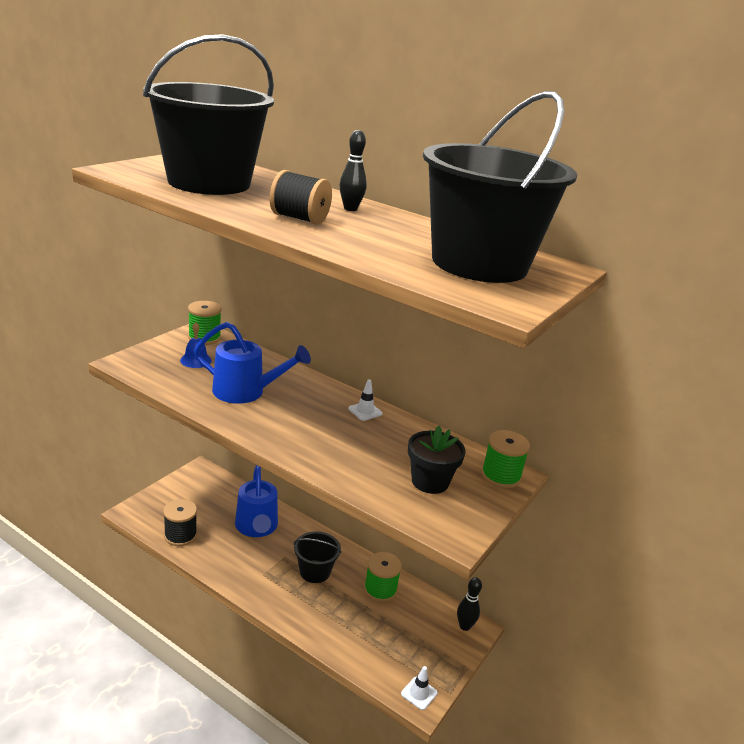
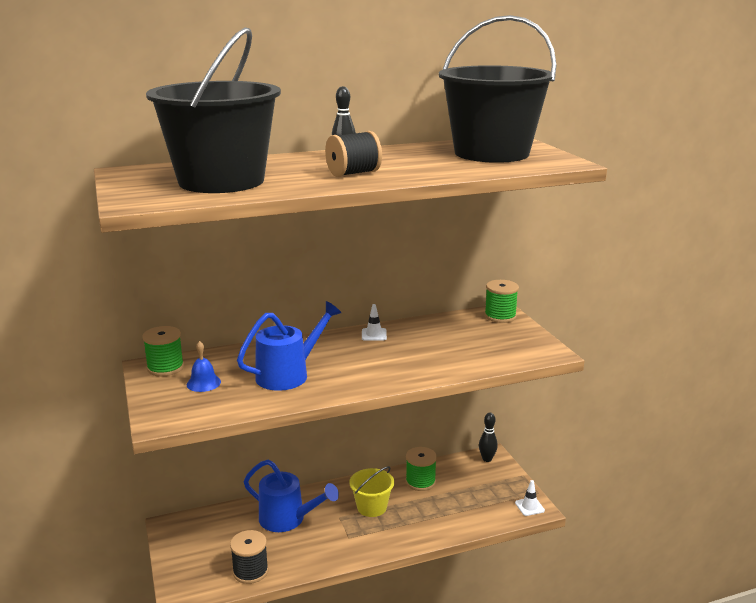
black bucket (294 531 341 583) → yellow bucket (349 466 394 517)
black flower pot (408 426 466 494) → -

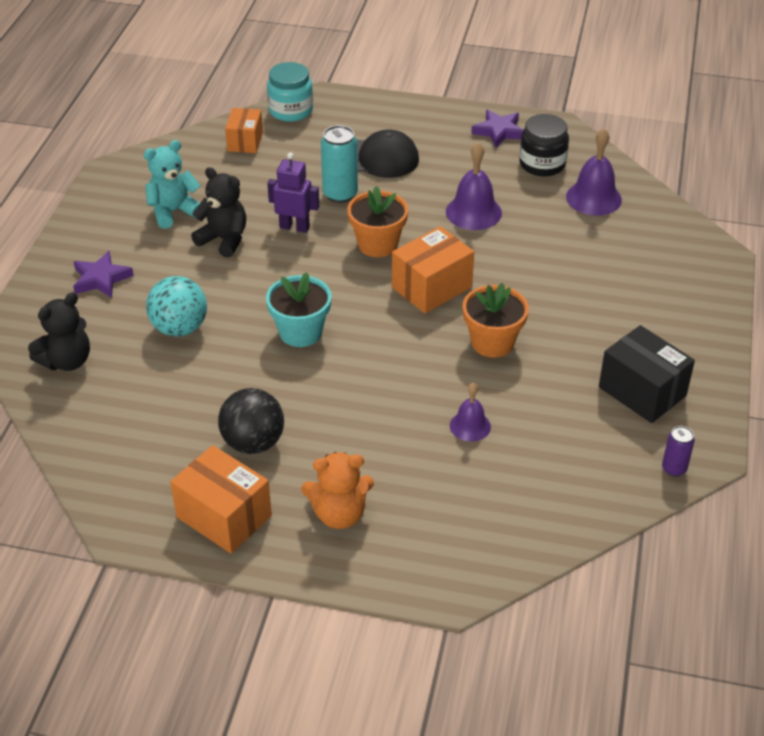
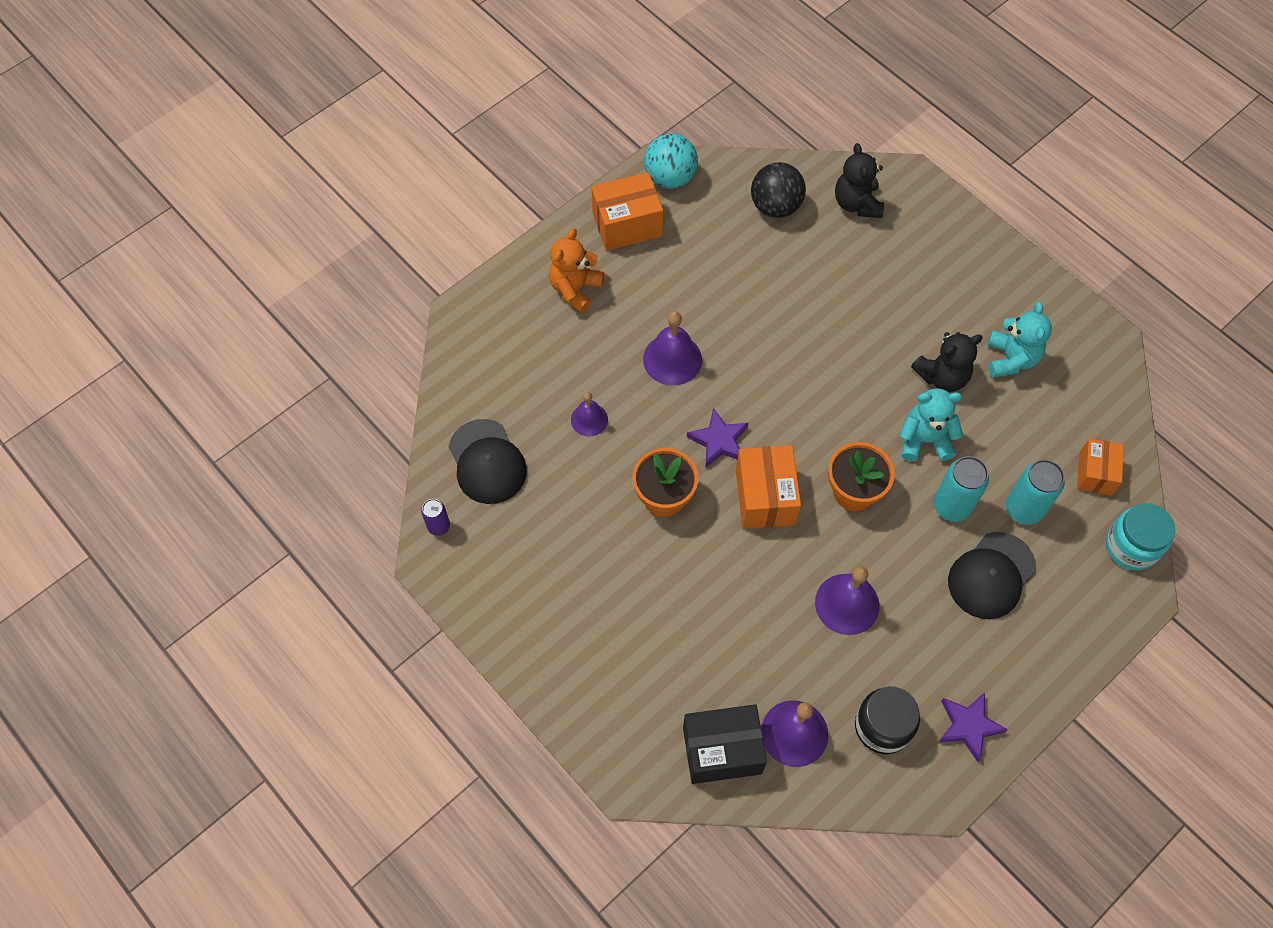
- → black cap (448 419 527 504)
- → purple bell (643 311 702 385)
turquoise ball (146 276 207 336) → turquoise ball (644 133 698 189), move
black box (599 325 695 423) → black box (683 704 767 784), move
purple star (73 251 134 298) → purple star (687 408 748 467), move
black ball (218 388 284 454) → black ball (751 162 806 218), move
purple robot (267 152 319 233) → turquoise teddy bear (900 388 963 461)
- → turquoise can (1006 459 1065 525)
orange box (225 108 263 153) → orange box (1077 438 1124 495), 60 degrees clockwise
turquoise flower pot (266 272 332 347) → -

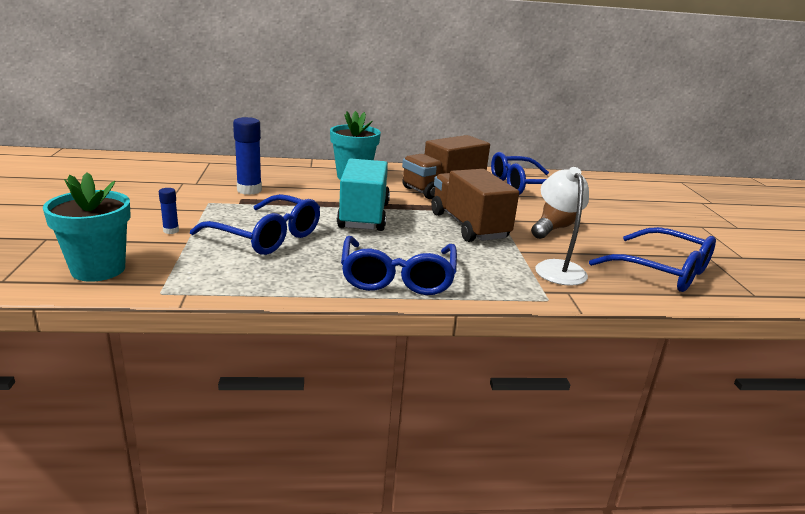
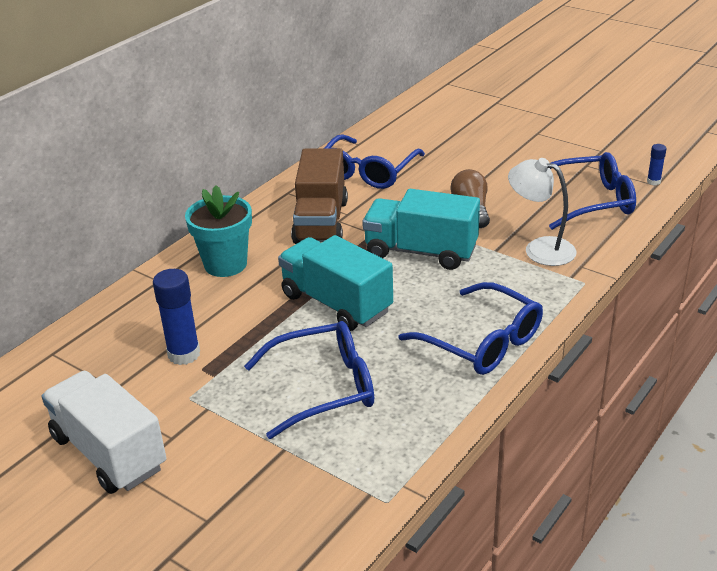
- → white truck (41 371 166 494)
brown truck (431 169 519 242) → turquoise truck (362 189 480 270)
blue glue stick (159 188 179 234) → blue glue stick (647 144 667 185), move
turquoise flower pot (43 172 131 282) → -

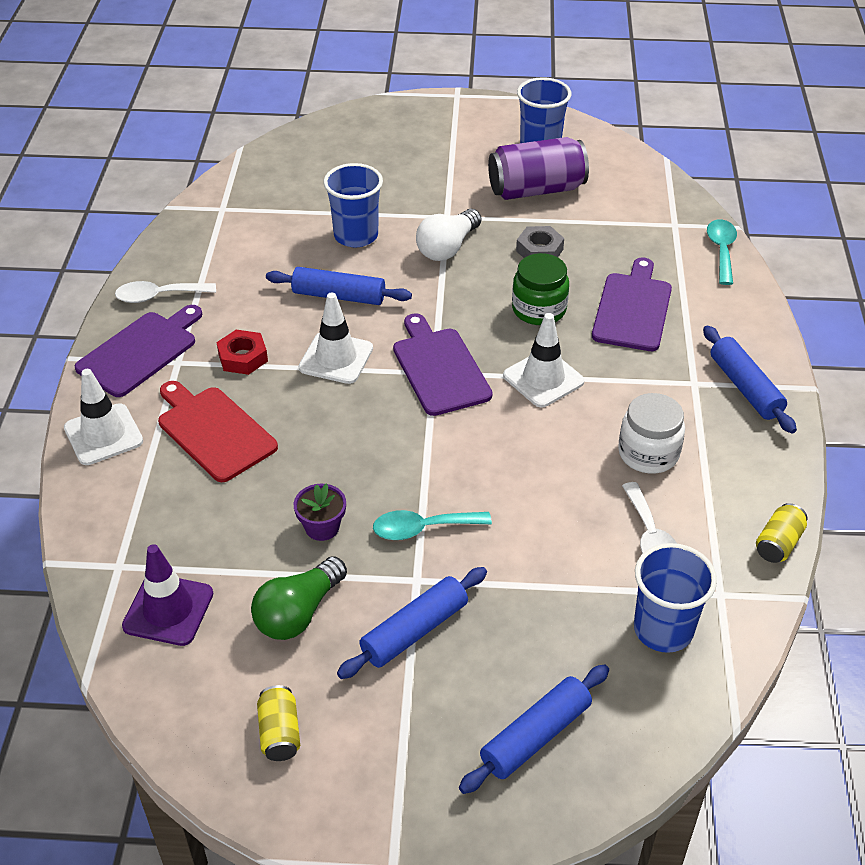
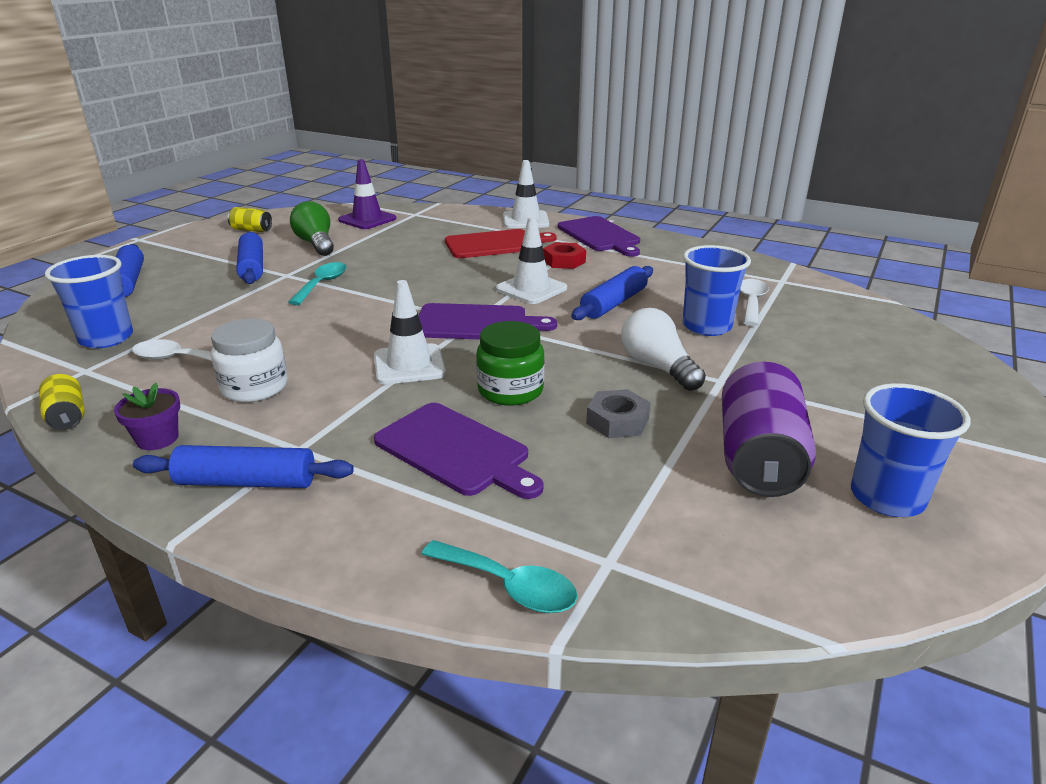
purple flower pot (294 483 346 541) → purple flower pot (114 383 180 450), move
white spoon (115 281 216 303) → white spoon (740 279 769 326), move

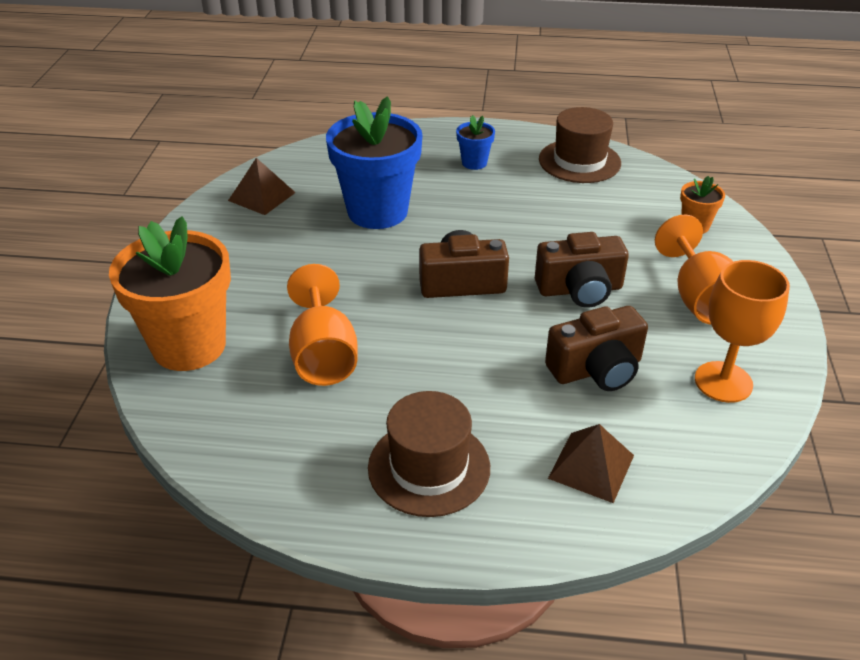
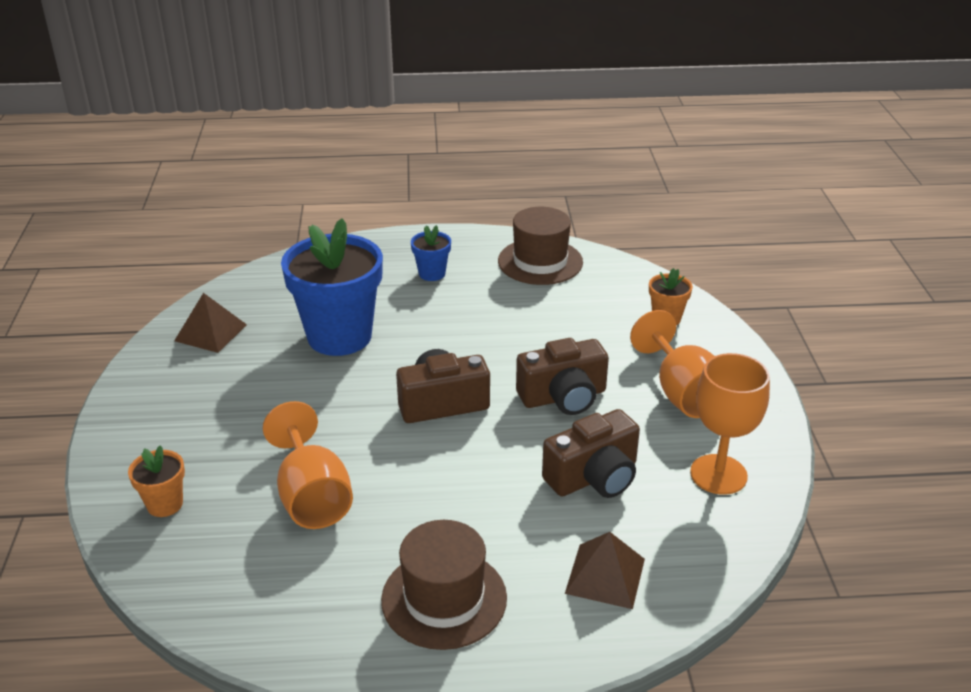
orange flower pot (109 216 231 371) → orange flower pot (128 445 185 517), x0.45

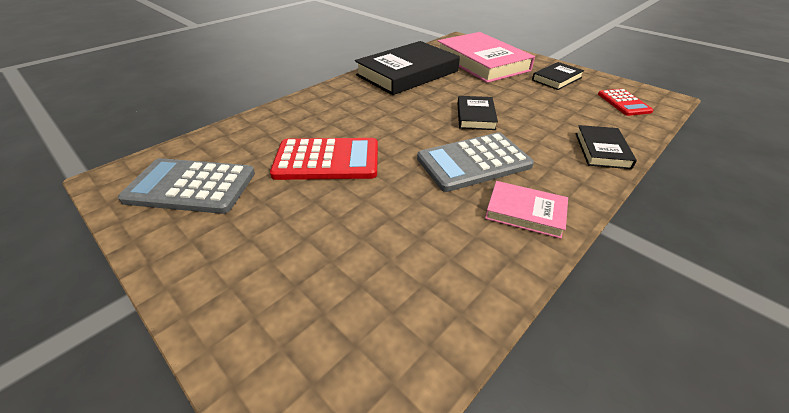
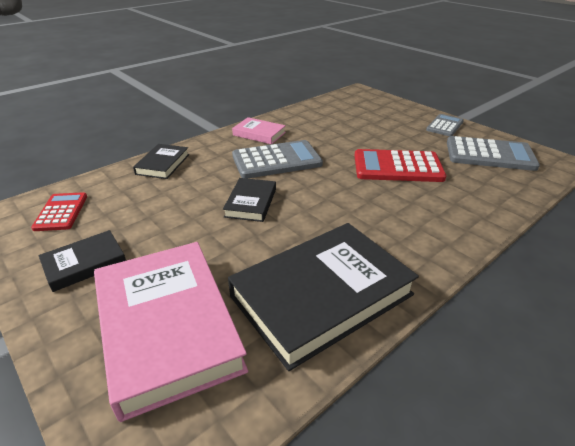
- → grey calculator (426 114 464 136)

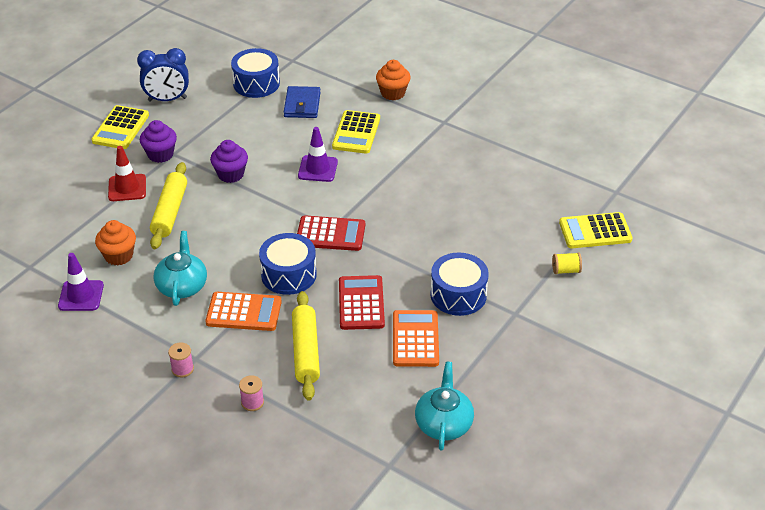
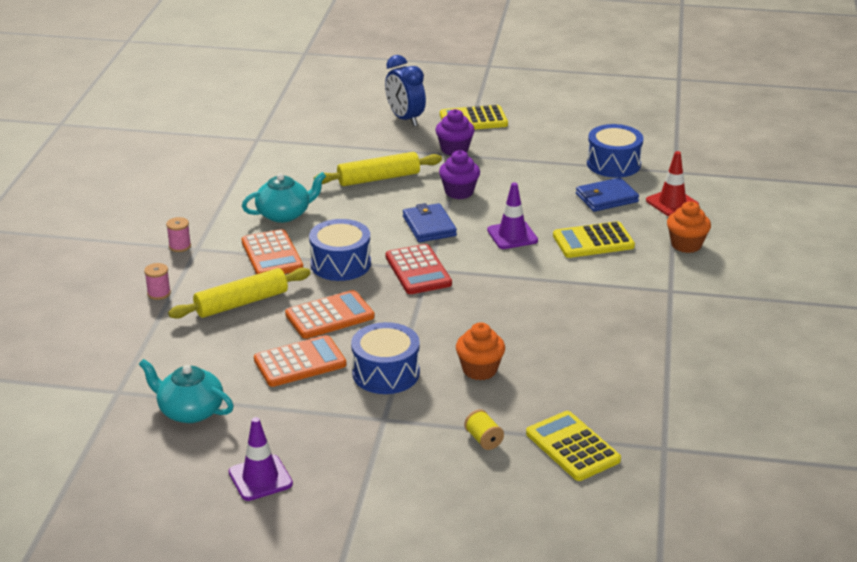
turquoise teapot (415 362 474 451) → turquoise teapot (139 359 234 423), 135 degrees counterclockwise
purple traffic cone (58 253 104 311) → purple traffic cone (229 417 293 501), move
red calculator (339 275 385 330) → orange calculator (285 290 374 339)
blue clock (137 48 189 102) → blue clock (385 55 426 126), move
- → blue wallet (403 203 457 242)
orange cupcake (95 220 136 265) → orange cupcake (456 322 505 380), move
red traffic cone (108 146 146 201) → red traffic cone (646 151 699 216), move

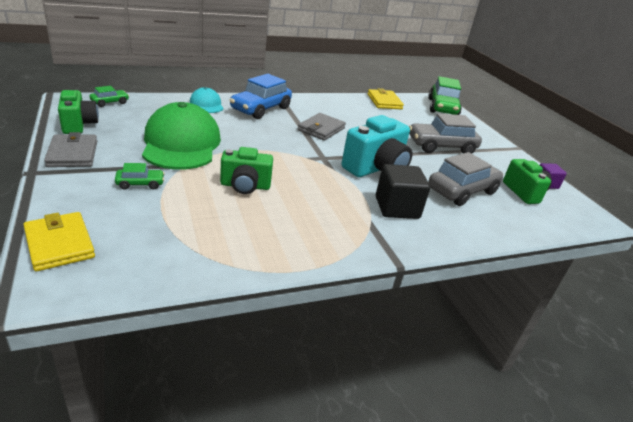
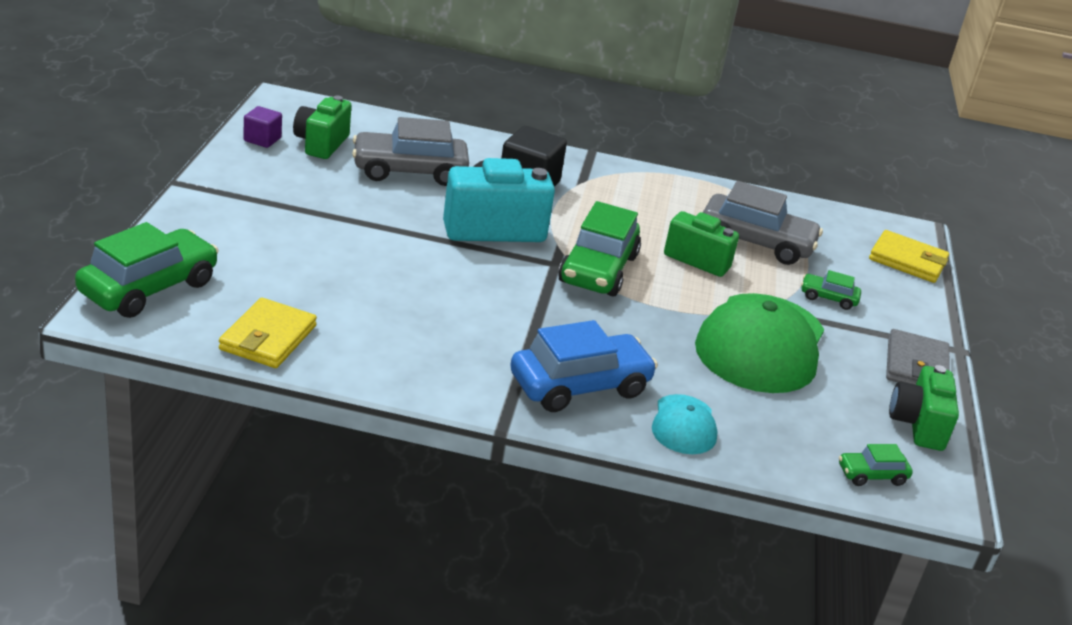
- → green car (558 201 641 296)
grey car (409 114 482 154) → grey car (703 181 823 265), move
yellow wallet (23 212 95 271) → yellow wallet (869 230 949 283), 60 degrees counterclockwise
grey wallet (298 113 346 141) → -

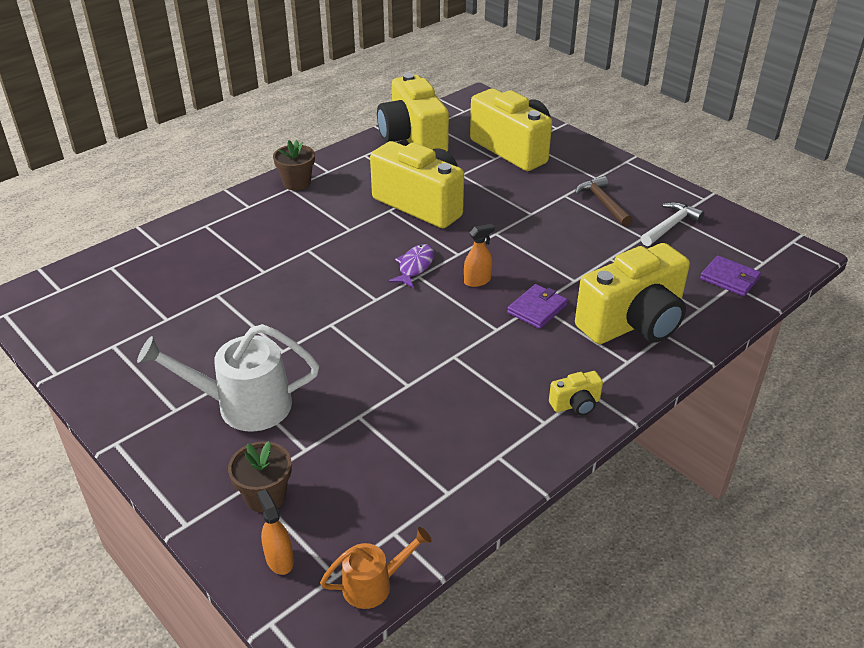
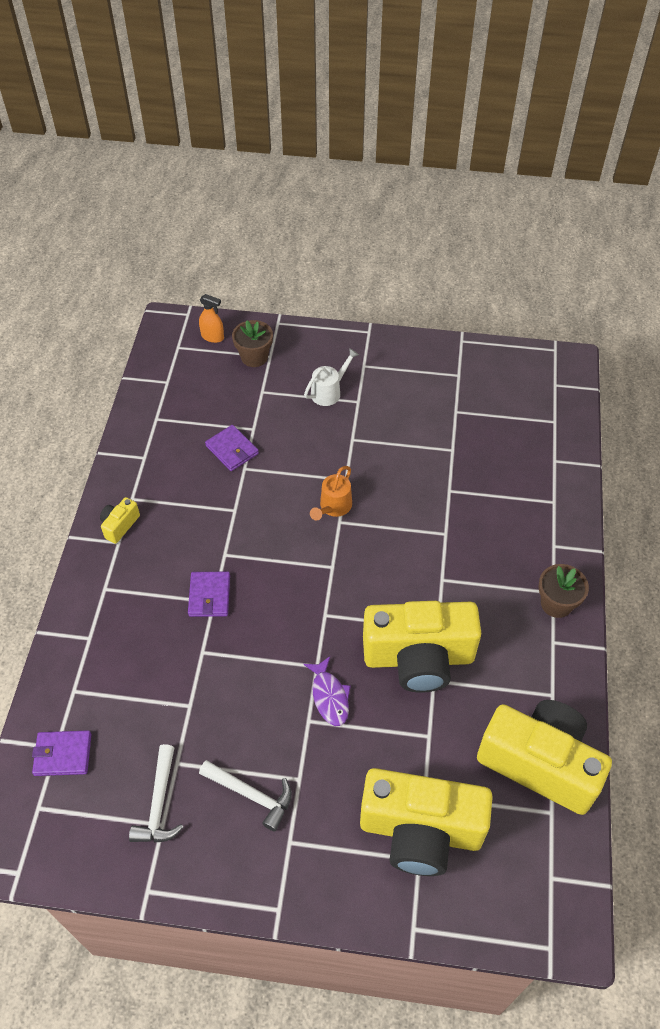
brown hammer (575 176 633 226) → white hammer (199 760 292 831)
- → purple wallet (205 425 259 471)
purple fish (389 244 434 288) → purple fish (303 656 351 726), move
white watering can (137 324 319 432) → white watering can (304 348 359 406), x0.56
orange watering can (320 527 432 609) → orange watering can (310 466 352 521), move
orange spray bottle (464 224 495 287) → -
yellow camera (575 243 690 344) → -

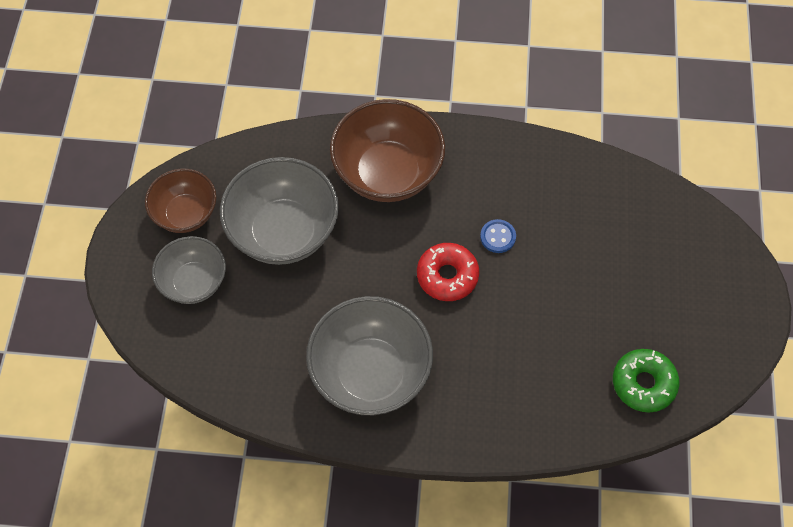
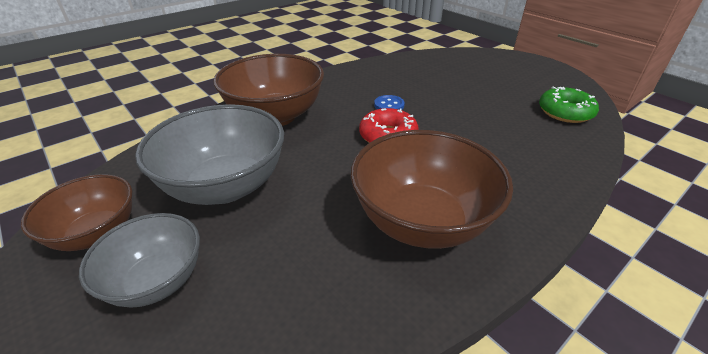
grey bowl (306 296 433 415) → brown bowl (351 130 513 249)

